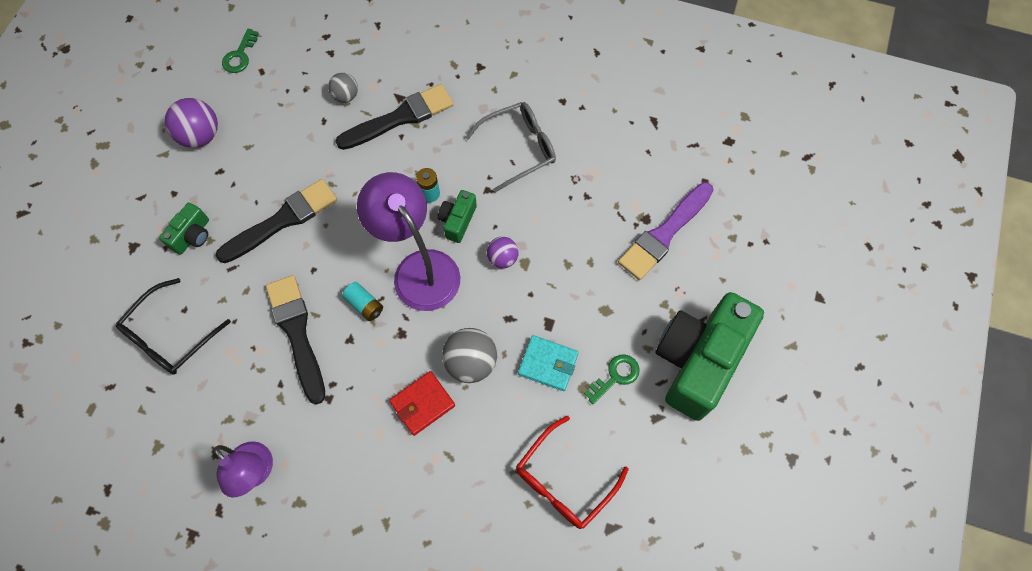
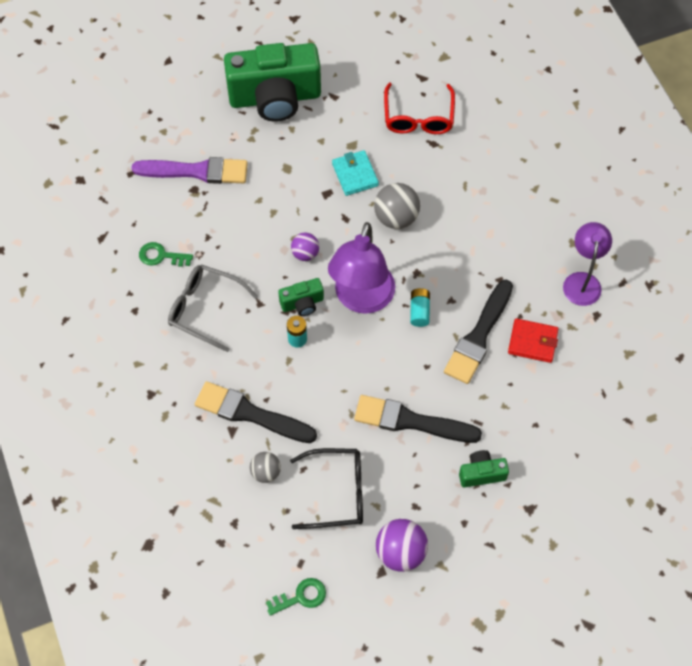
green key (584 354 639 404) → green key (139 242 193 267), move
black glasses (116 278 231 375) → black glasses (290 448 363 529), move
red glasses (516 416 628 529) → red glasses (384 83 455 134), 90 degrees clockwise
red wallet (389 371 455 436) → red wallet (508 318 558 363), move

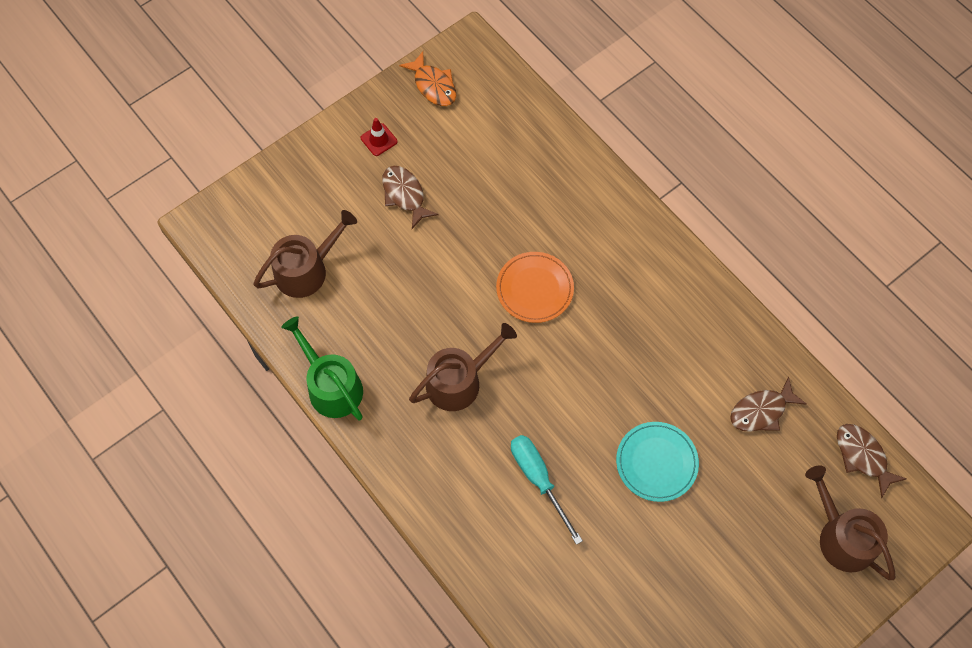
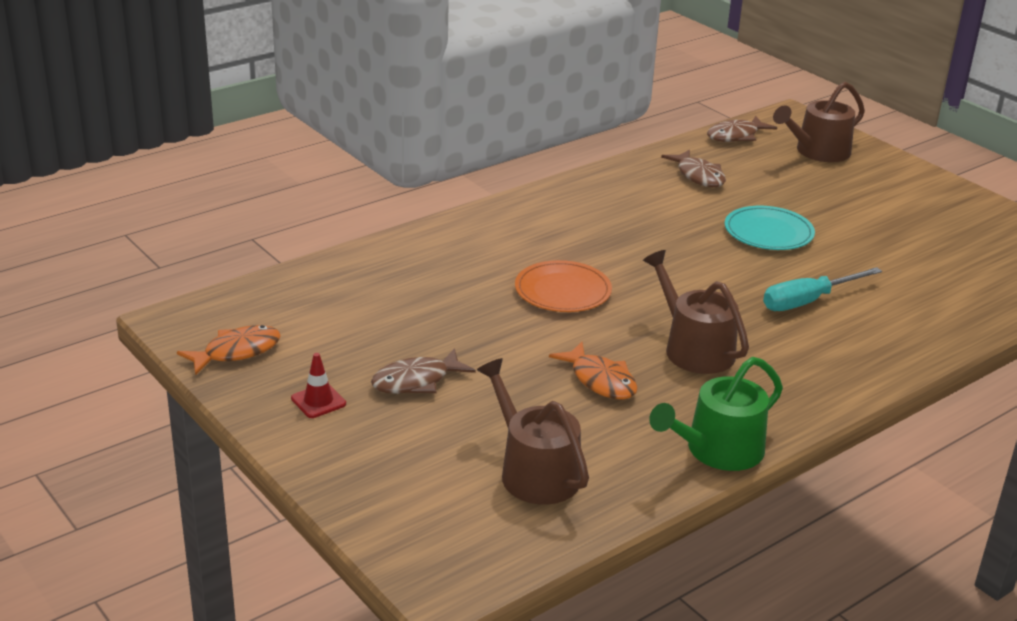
- → orange fish (549 342 637 400)

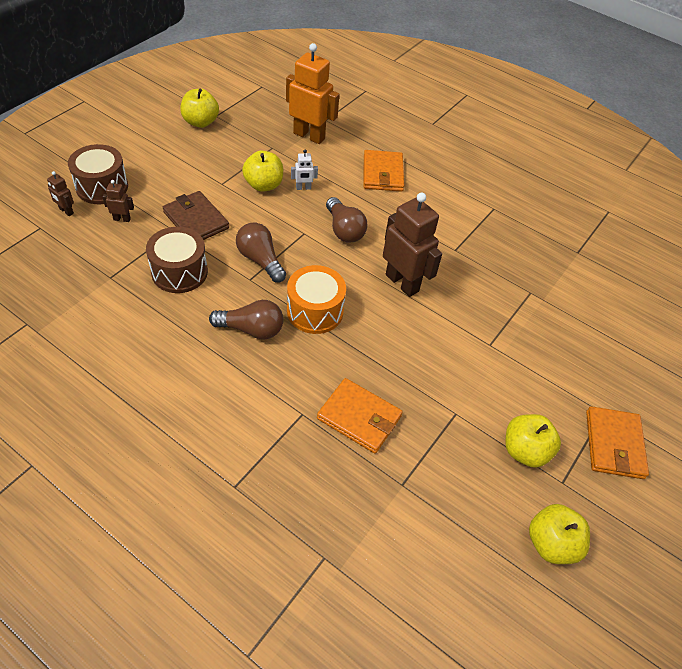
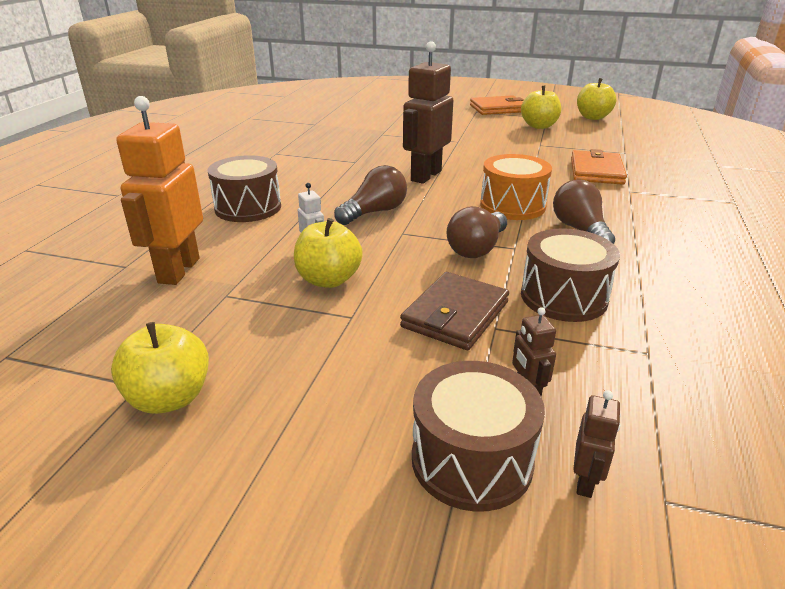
orange wallet (364 150 404 192) → brown drum (207 155 281 222)

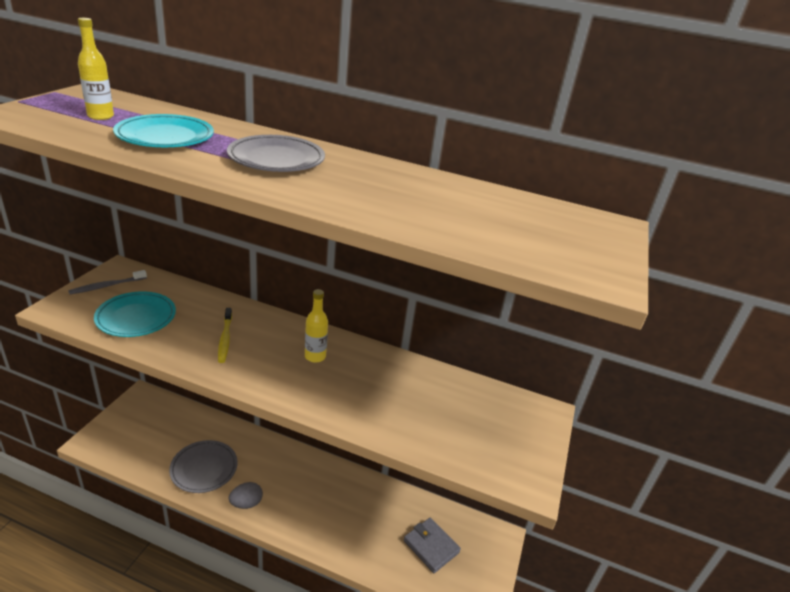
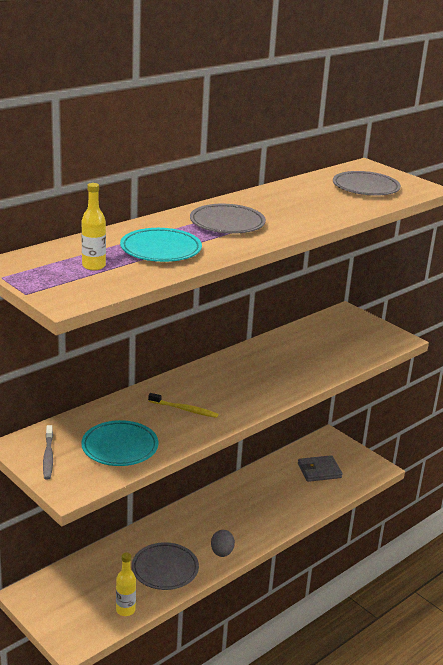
yellow bottle (305 289 328 363) → yellow bottle (116 552 136 616), move
- → grey plate (333 171 401 196)

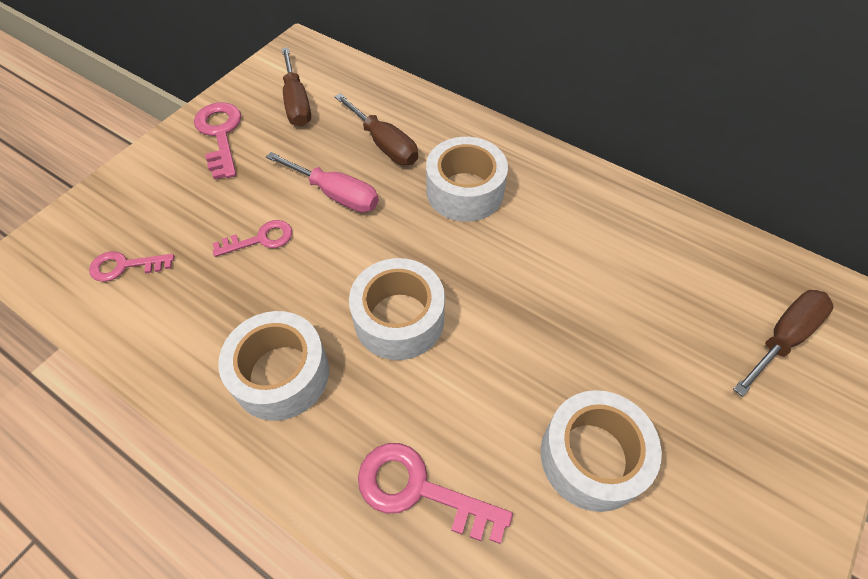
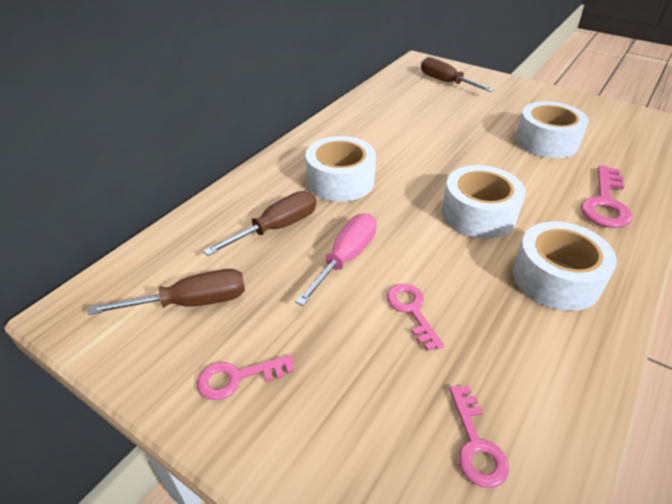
pink key (194 102 241 180) → pink key (197 355 294 400), x0.65

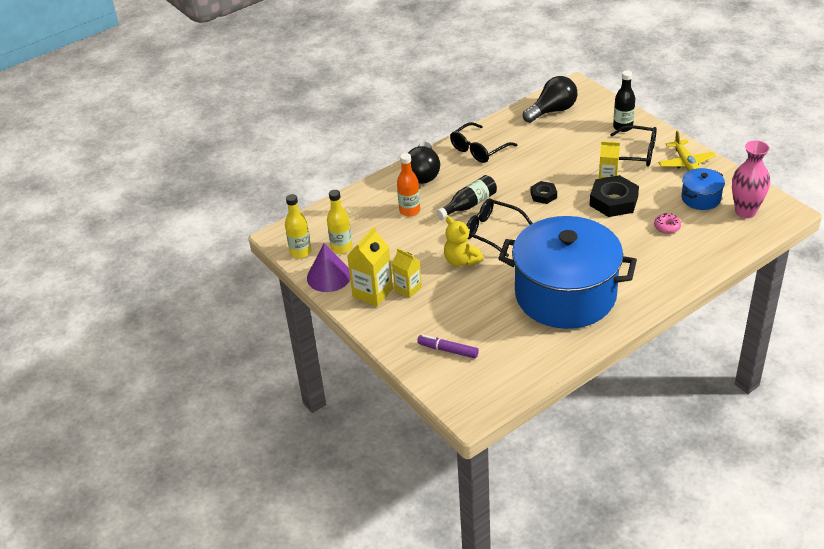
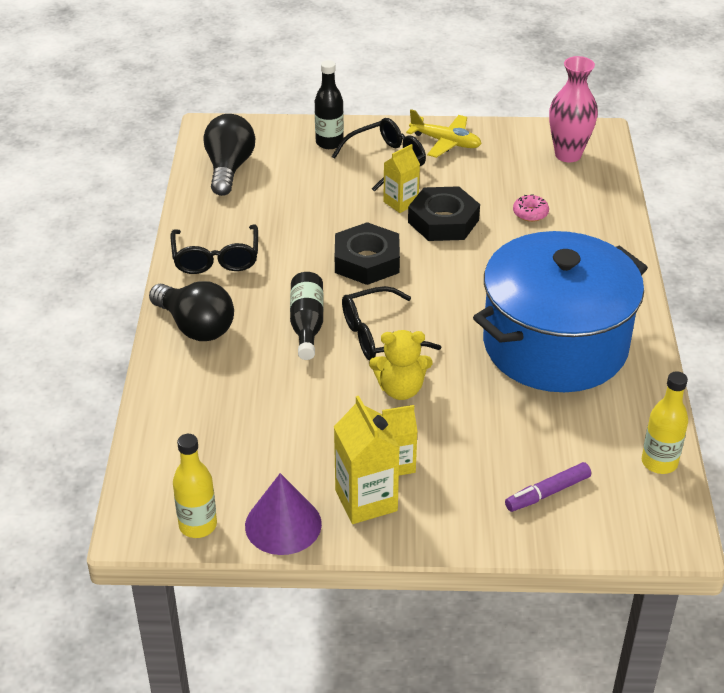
black nut (530 181 557 204) → black nut (335 222 400 285), x1.80
yellow bottle (327 190 352 254) → yellow bottle (642 371 688 474), move
orange bottle (397 153 420 216) → -
blue pot (682 168 725 210) → -

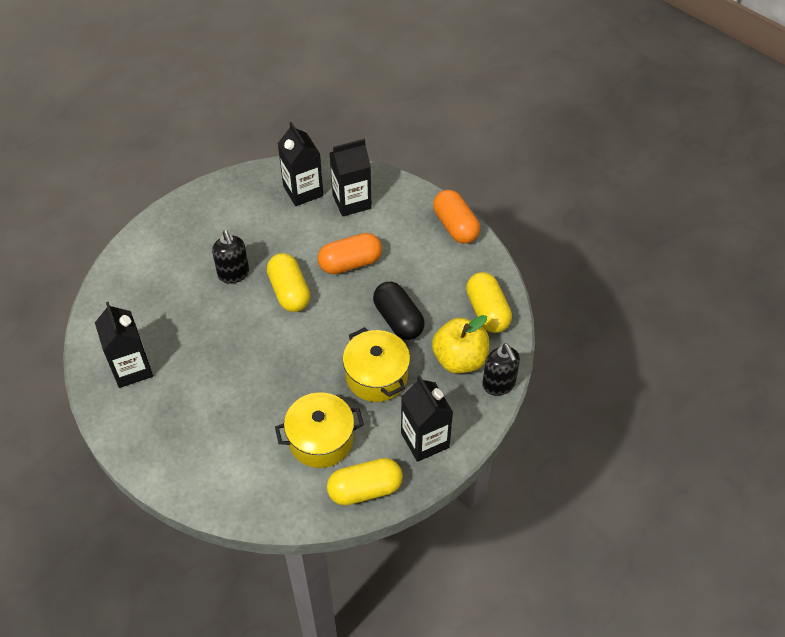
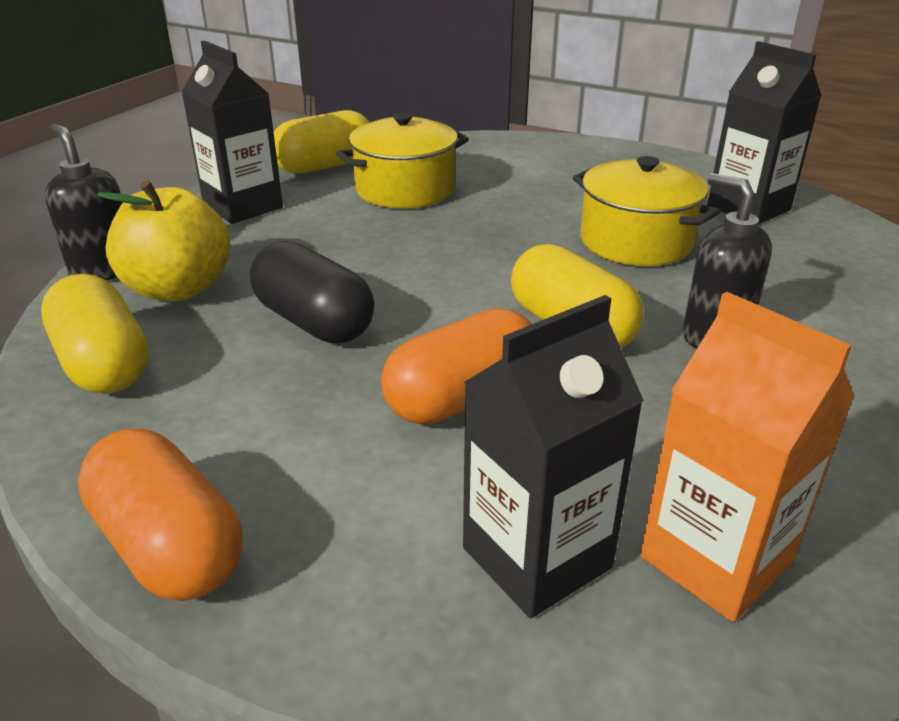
yellow pot (343 327 410 402) → yellow pot (573 156 720 266), move
black carton (278 122 323 206) → orange carton (640 292 855 622)

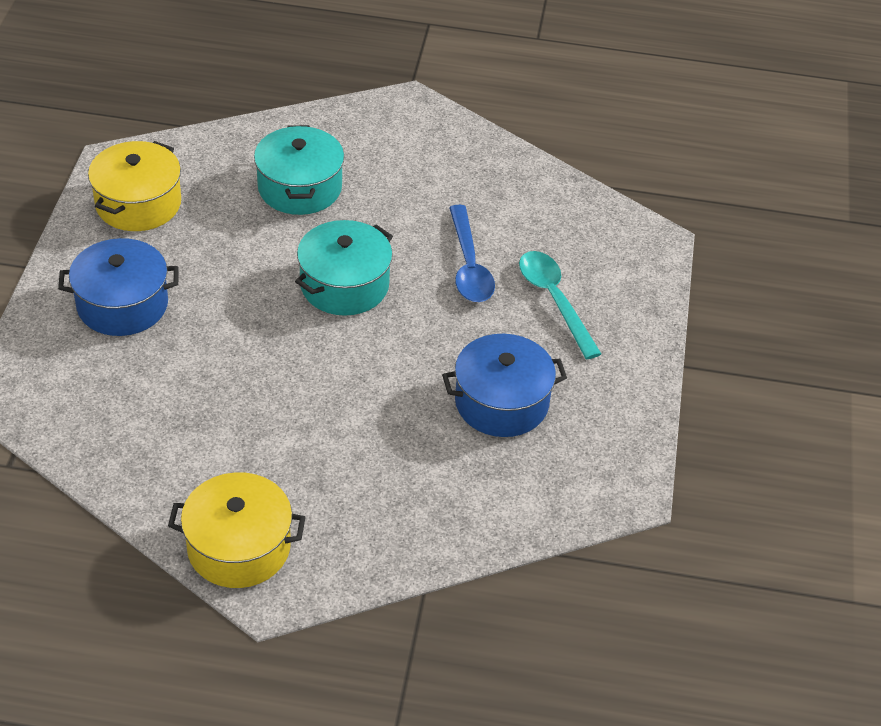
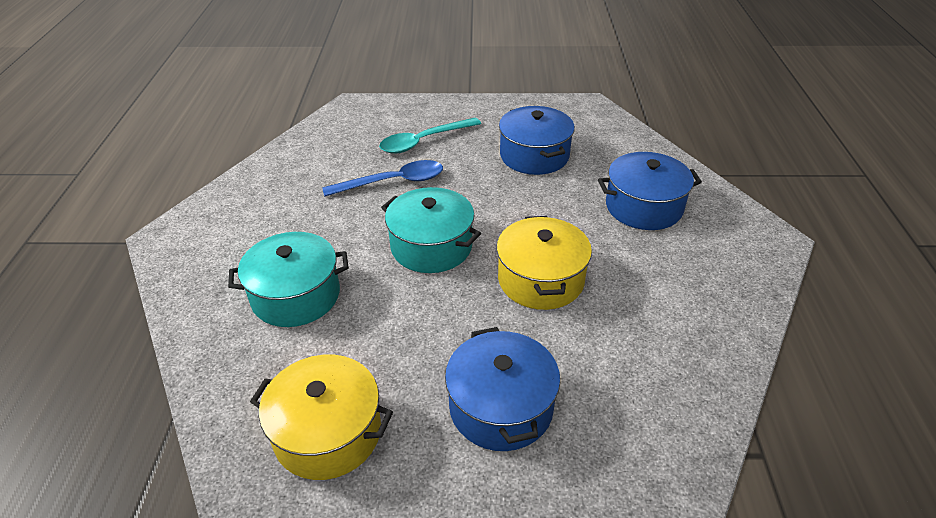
yellow pot (168 472 306 588) → yellow pot (497 216 592 310), move
- → blue pot (598 152 702 230)

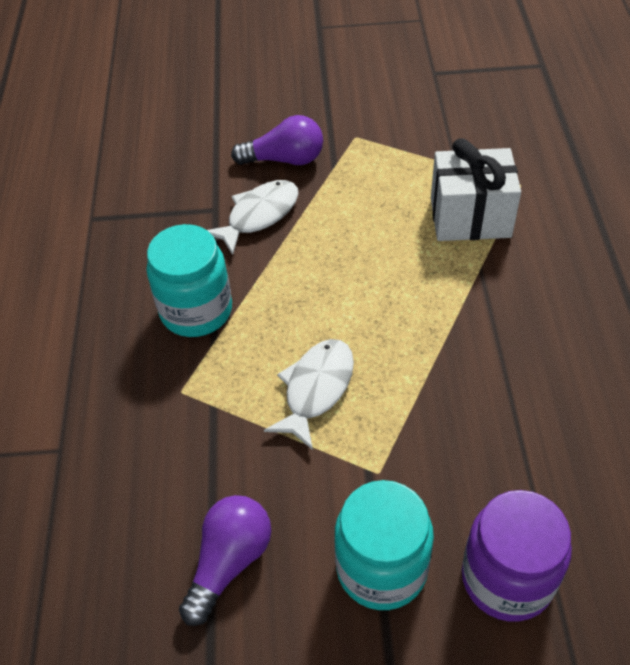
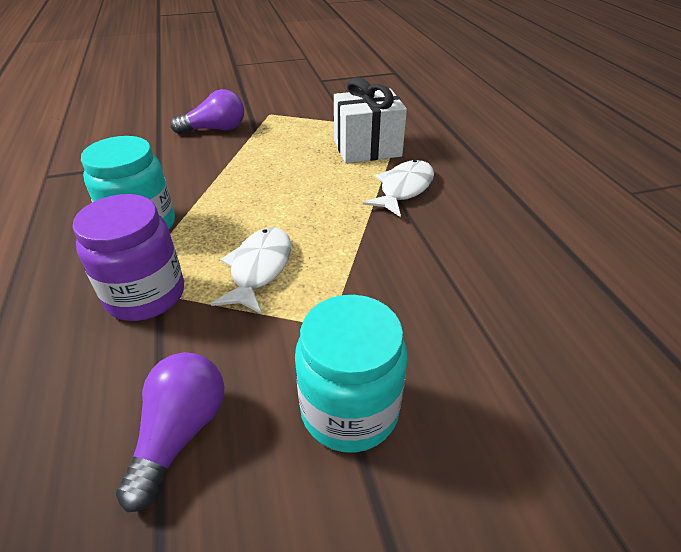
purple jar (462 490 572 622) → purple jar (72 194 184 321), move
white fish (208 180 299 255) → white fish (363 160 434 217), move

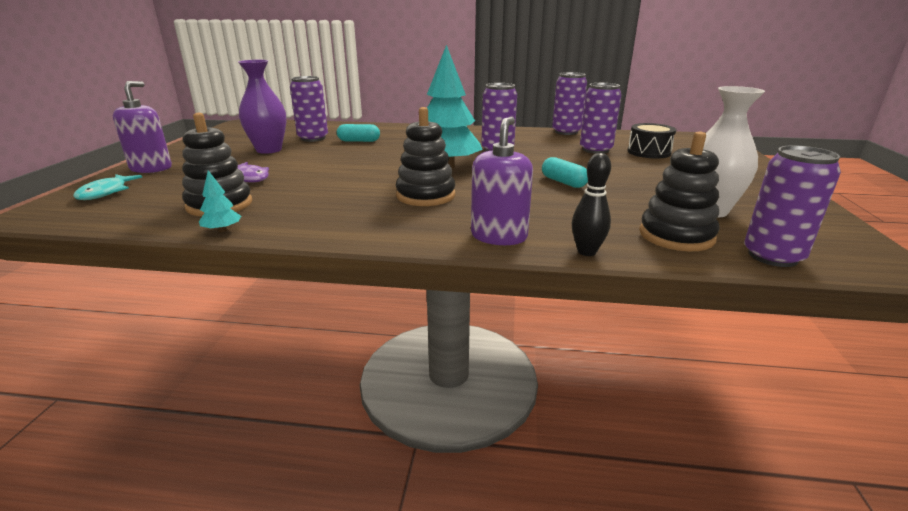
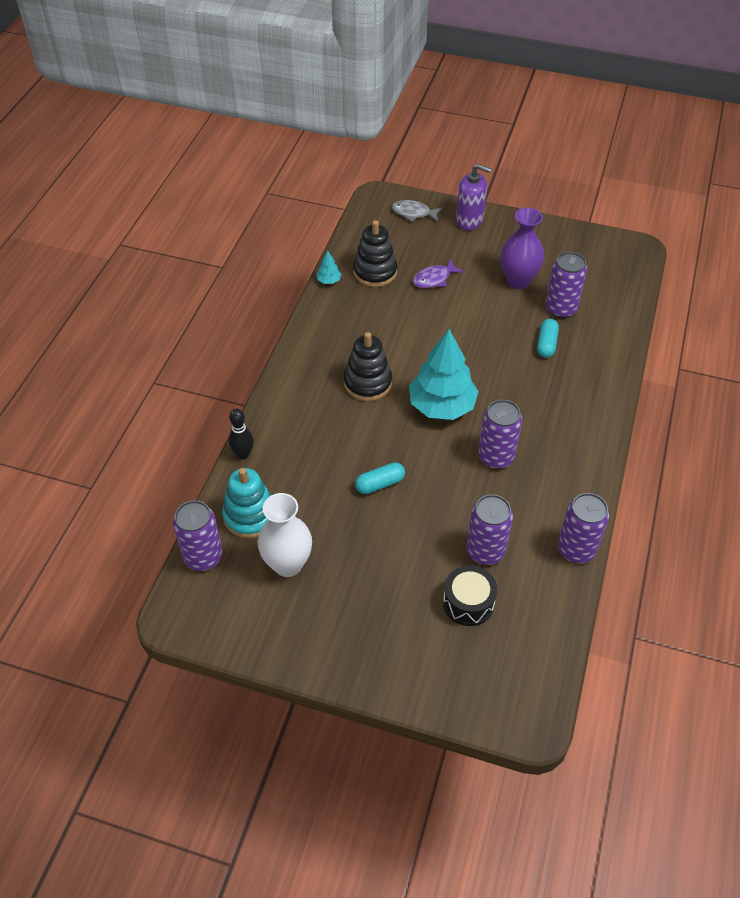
black stacking toy (639 132 720 251) → turquoise stacking toy (222 468 271 539)
turquoise fish (73 174 142 200) → grey fish (392 200 443 222)
purple soap dispenser (471 117 533 245) → -

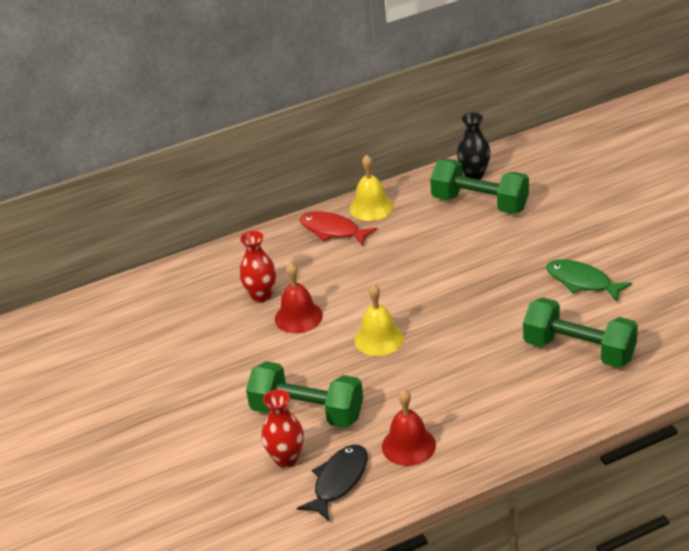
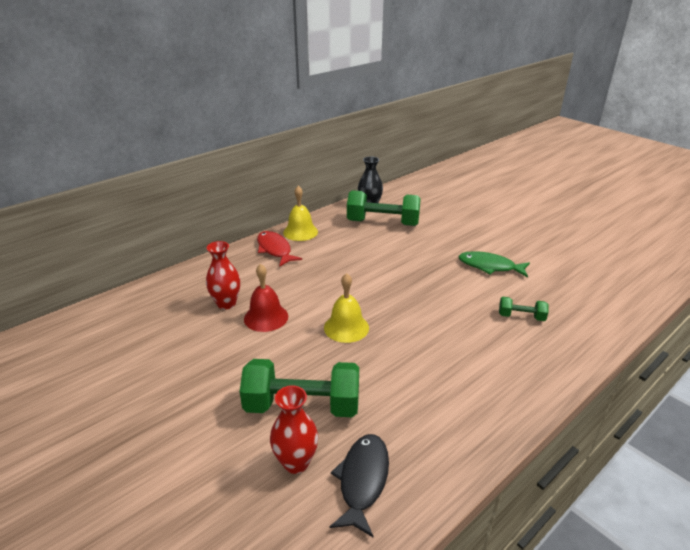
red fish (300 211 377 246) → red fish (257 231 302 267), 45 degrees clockwise
green dumbbell (523 297 638 368) → green dumbbell (499 297 549 321), x0.49
red bell (382 389 436 466) → -

